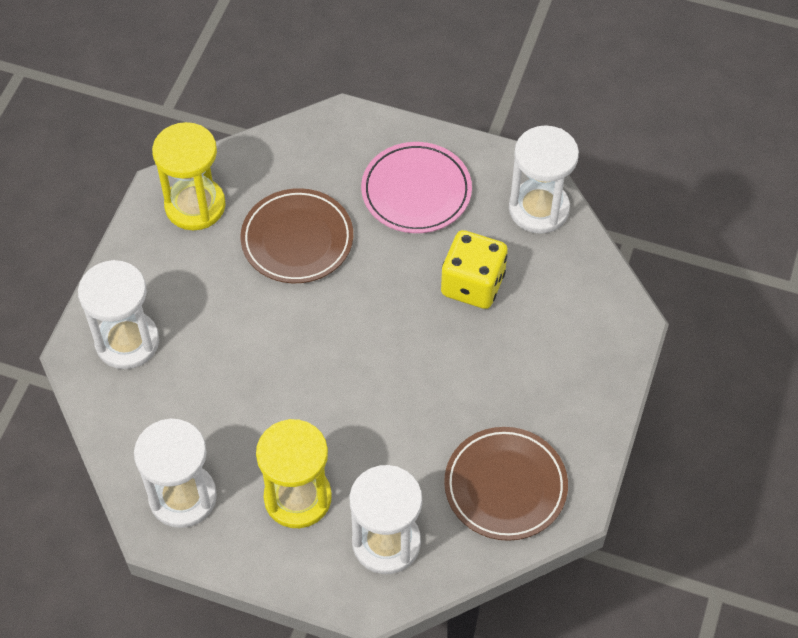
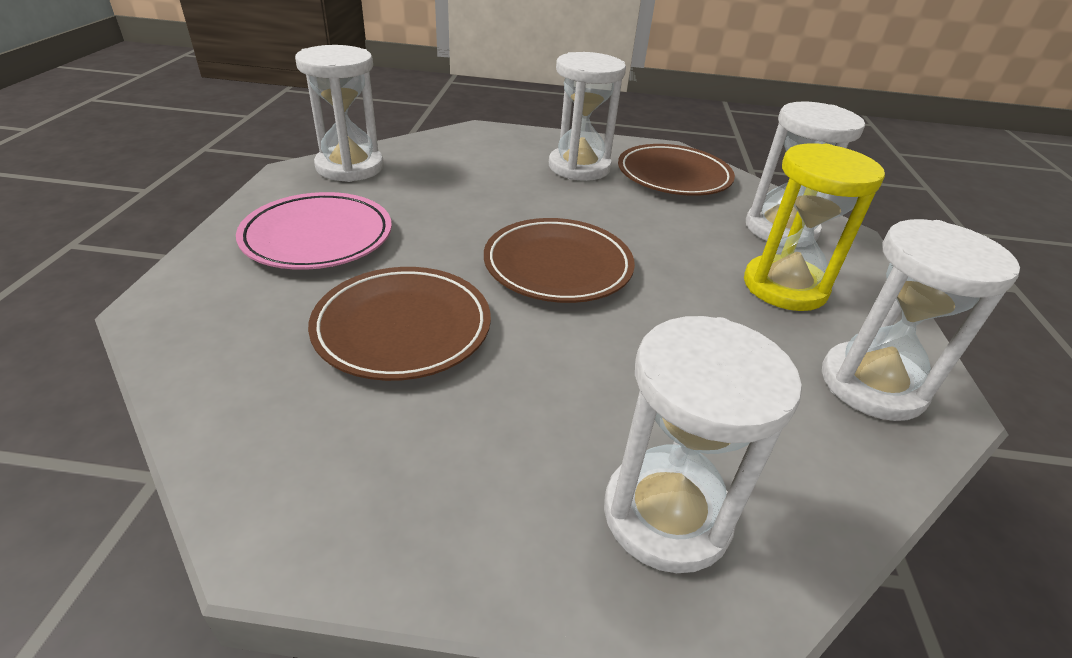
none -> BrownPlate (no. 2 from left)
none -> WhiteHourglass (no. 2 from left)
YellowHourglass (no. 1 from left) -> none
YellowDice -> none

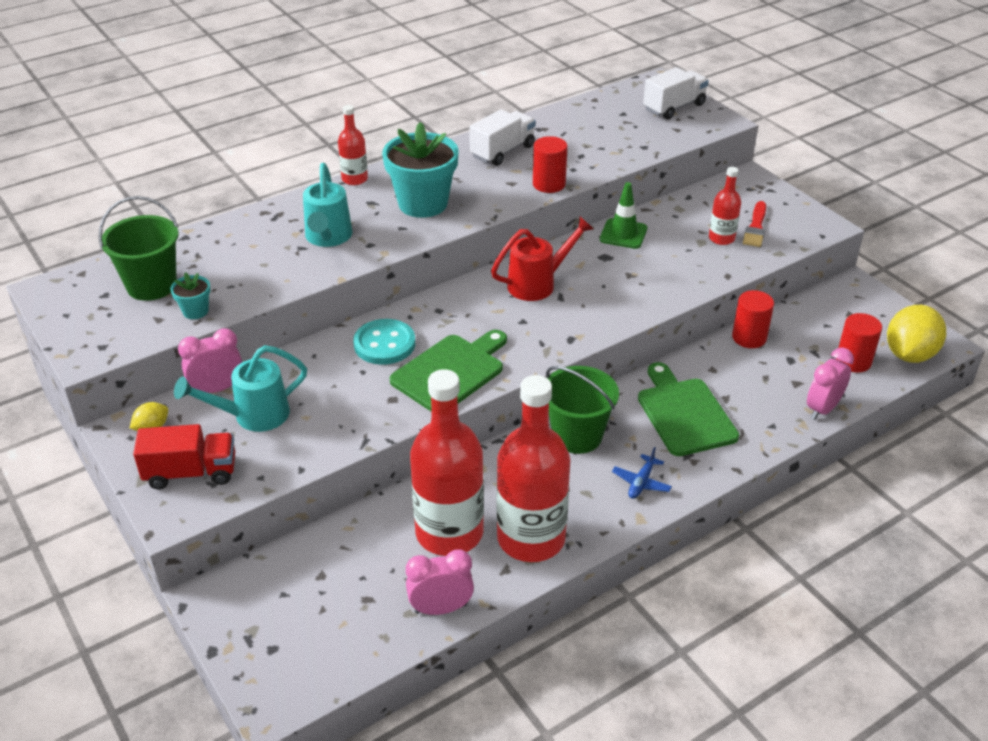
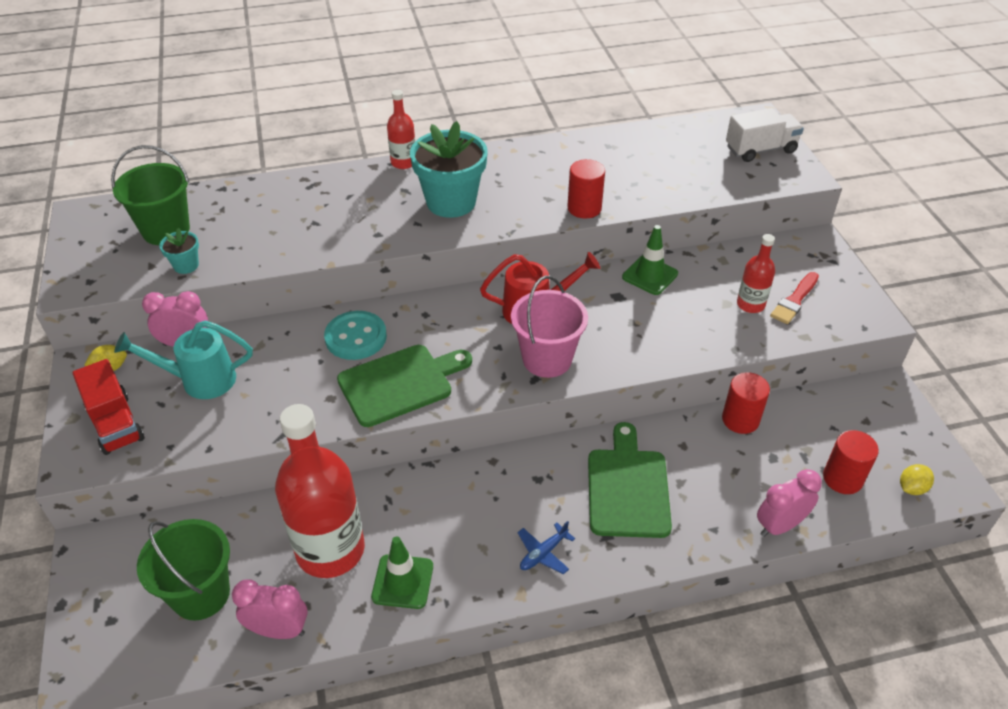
RedTruck, 45 degrees clockwise
GreenBucket (no. 2 from left), relocated
RedBottle (no. 3 from left) -> GreenTrafficCone (no. 1 from left)
none -> PinkBucket
YellowLemon (no. 2 from left), x0.47
TurquoiseWateringCan (no. 2 from left) -> none
WhiteTruck (no. 1 from left) -> none

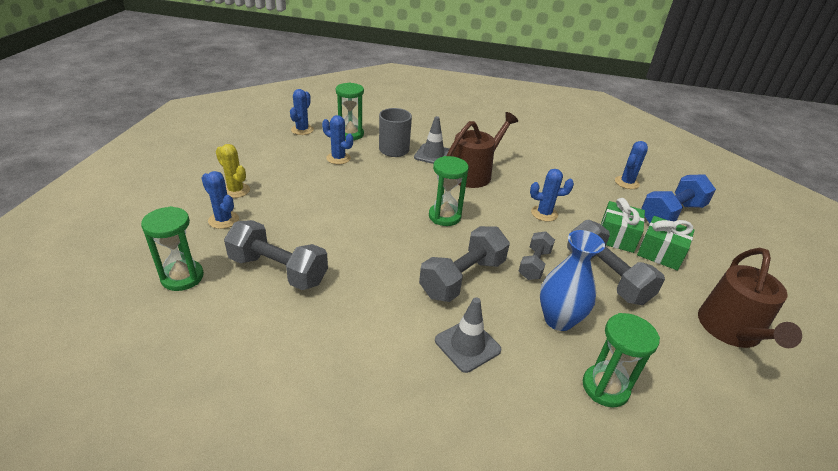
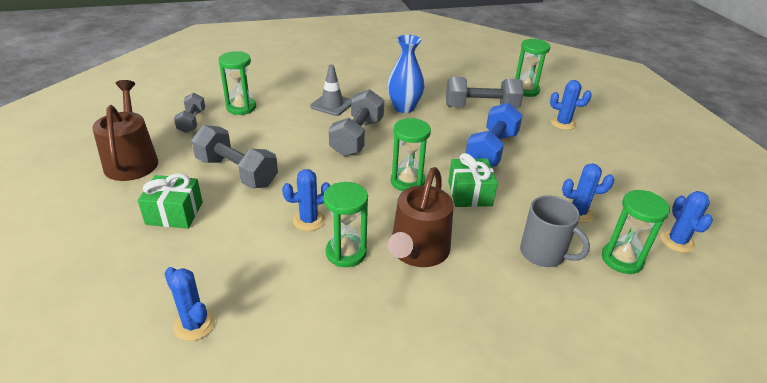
BlueCactus (no. 5 from left in the first image) -> BlueCactus (no. 1 from left), 60 degrees counterclockwise
GreyDumbbell (no. 3 from left in the first image) -> GreyDumbbell (no. 1 from left), relocated
none -> GreenHourglass (no. 2 from left)
BlueVase, relocated
GreenGift (no. 1 from left in the first image) -> GreenGift (no. 2 from left), relocated
BlueDumbbell, relocated
YellowCactus -> none
GreyTrafficCone (no. 1 from left) -> none

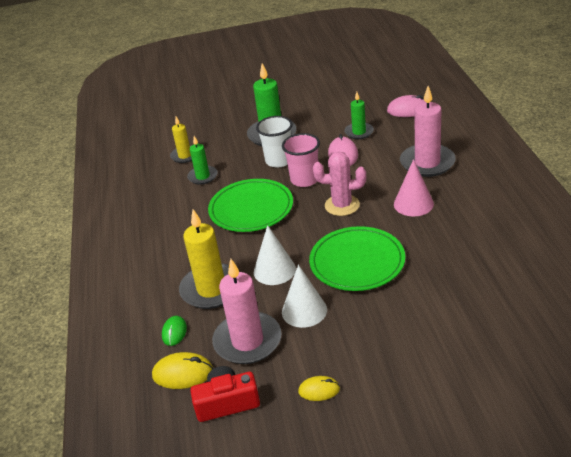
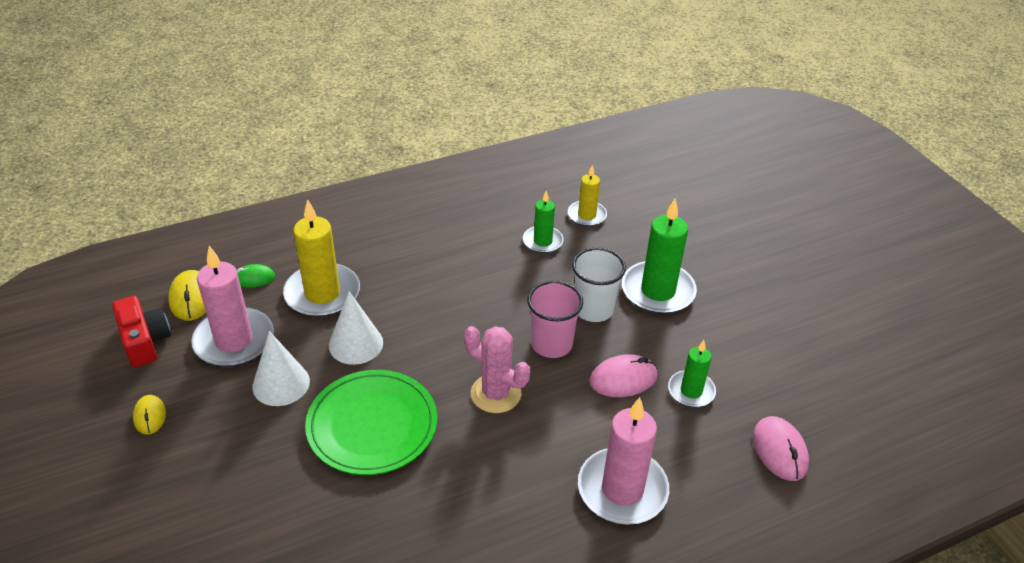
PinkCactus, 45 degrees counterclockwise
GreenPlate (no. 1 from left) -> none
PinkCone -> none

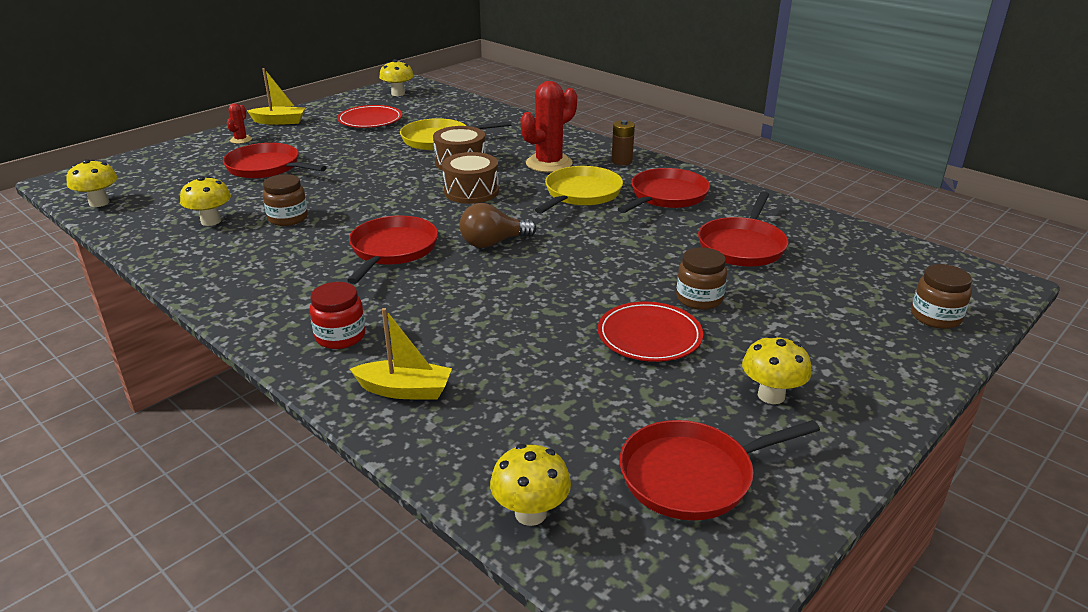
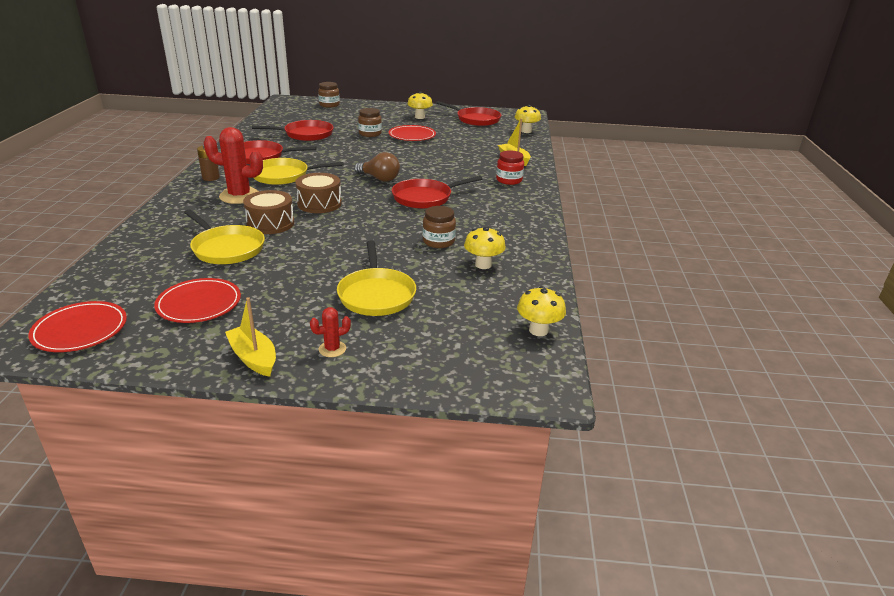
YellowMushroom (no. 3 from left) -> RedPlate (no. 1 from left)
RedPan (no. 1 from left) -> YellowPan (no. 3 from left)

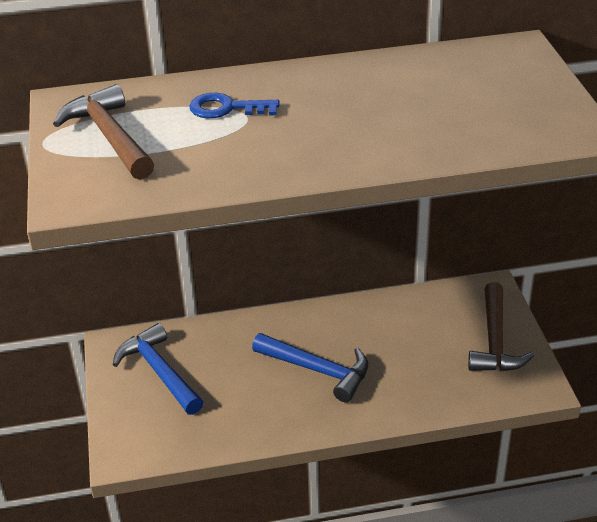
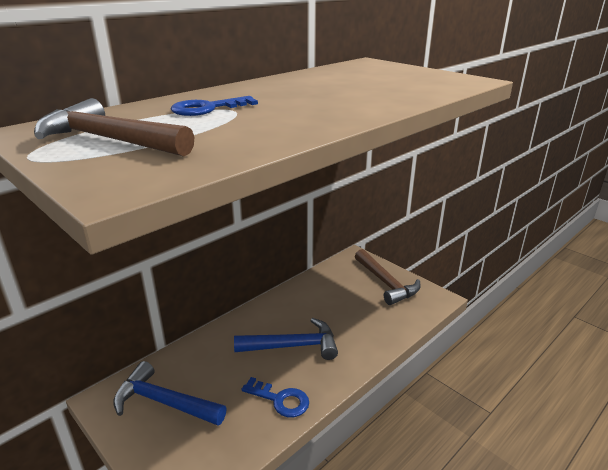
none -> BlueKey (no. 2 from left)

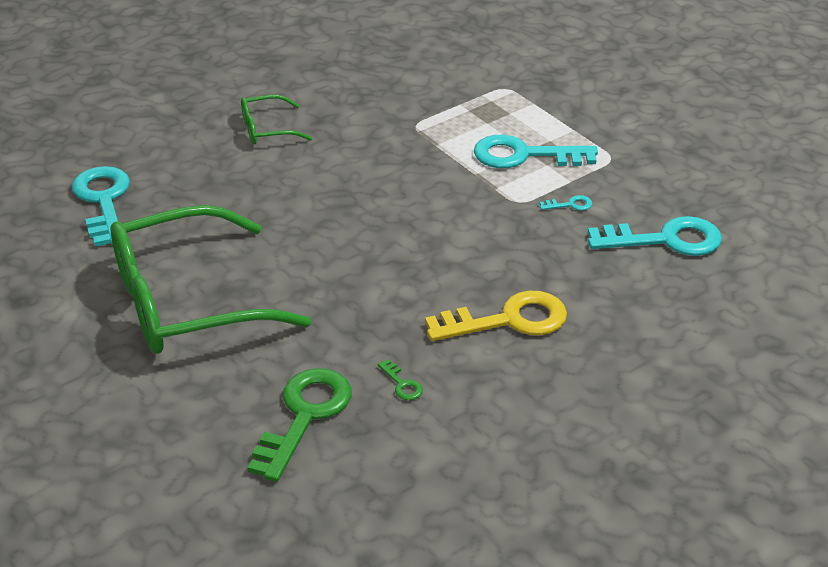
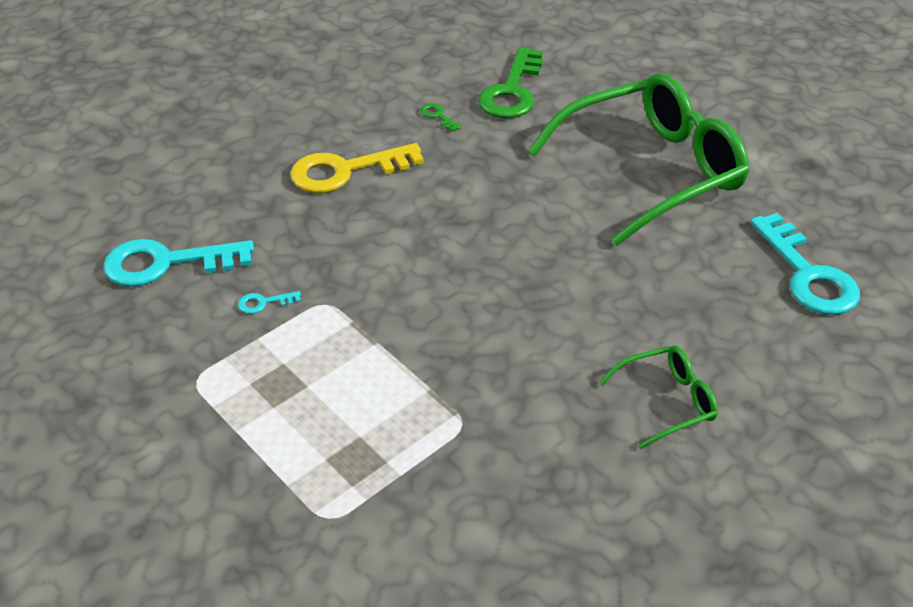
TurquoiseKey (no. 2 from left) -> none

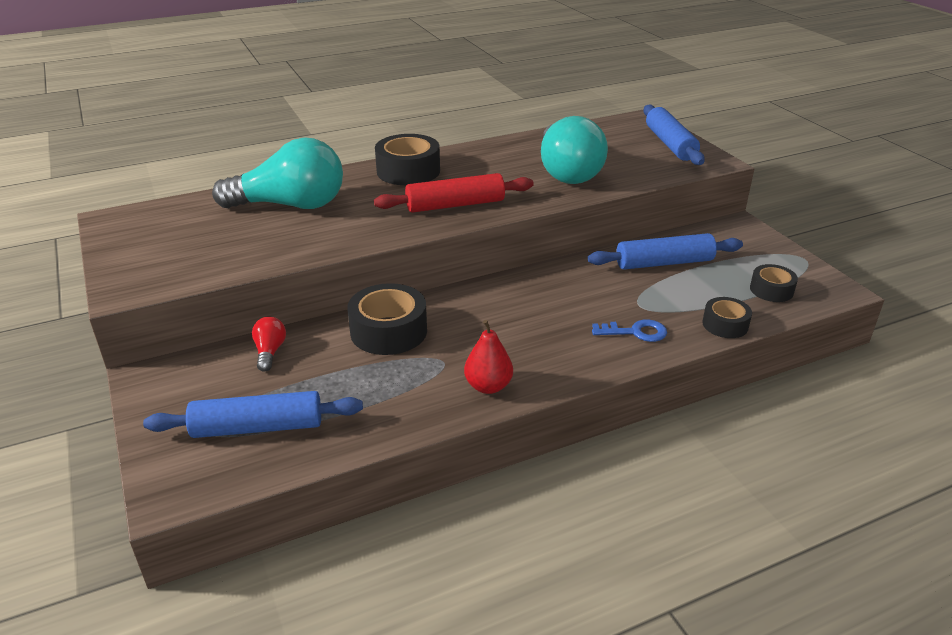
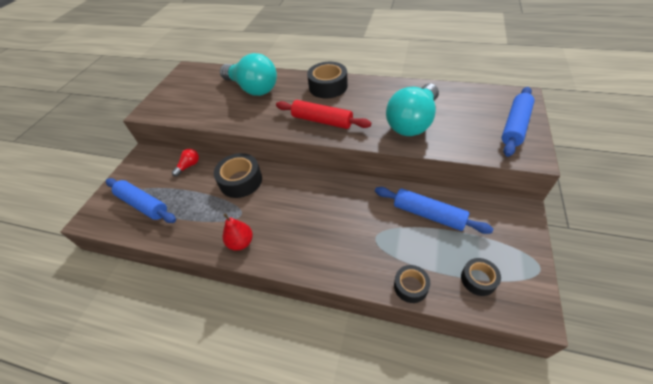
BlueKey -> none

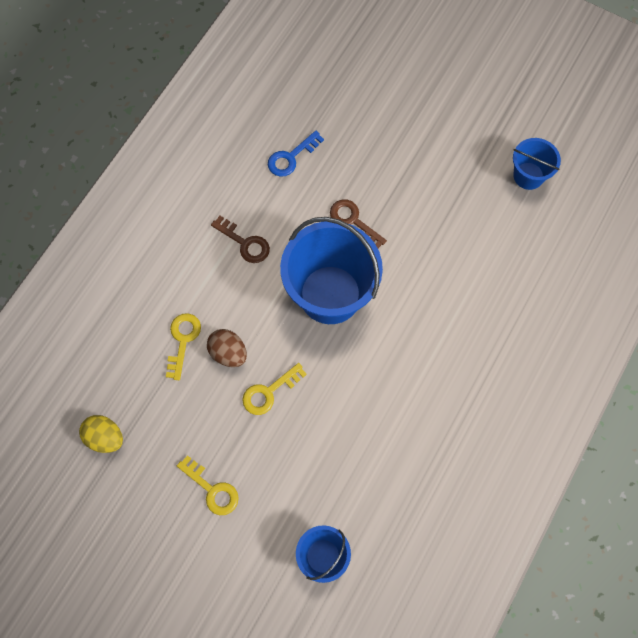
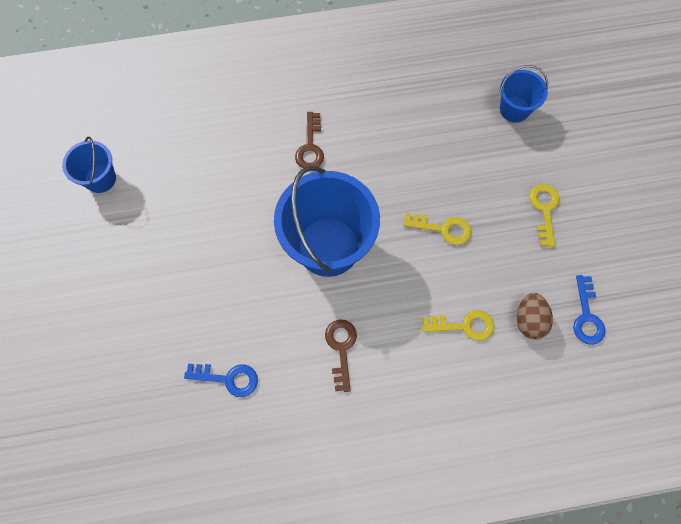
BrownKey (no. 2 from left in the first image) -> BrownKey (no. 1 from left), relocated
YellowKey (no. 1 from left in the first image) -> YellowKey (no. 2 from left), 150 degrees counterclockwise
BrownEgg, relocated
YellowEgg -> BlueKey (no. 2 from left)

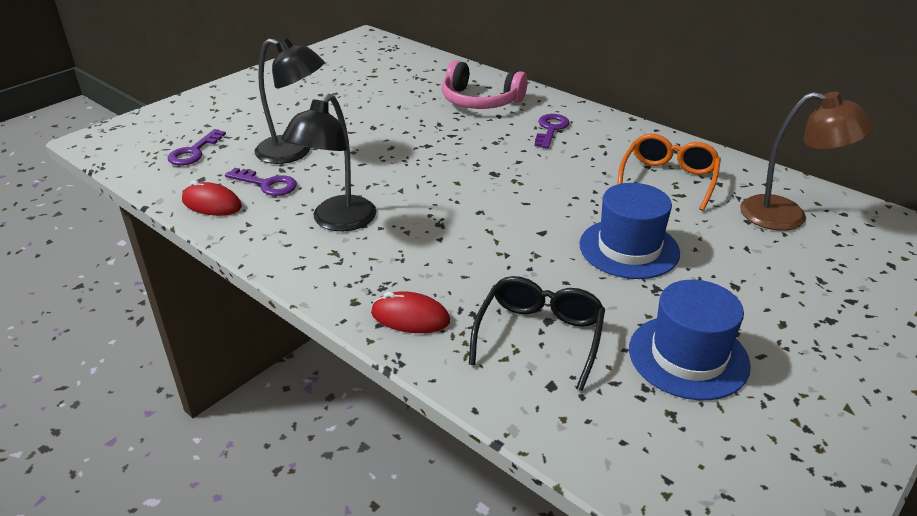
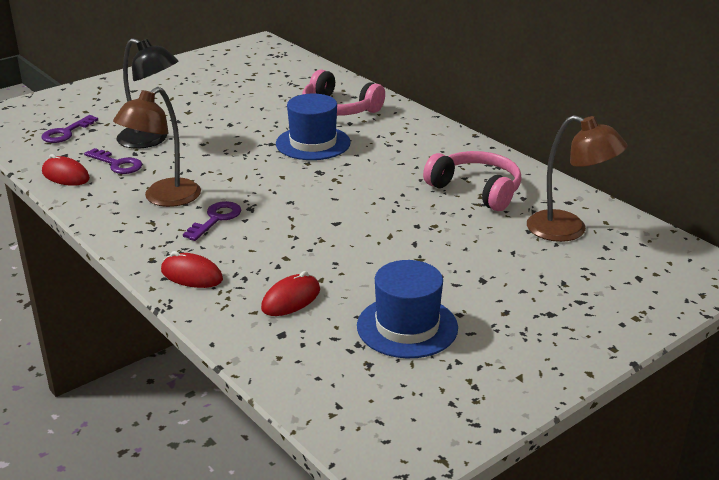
BlackLamp (no. 2 from left) -> BrownLamp (no. 1 from left)
PurpleKey (no. 3 from left), relocated
BlackGlasses -> RedMouse (no. 3 from left)
BlueHat (no. 1 from left), relocated
OrangeGlasses -> PinkHeadphones (no. 2 from left)

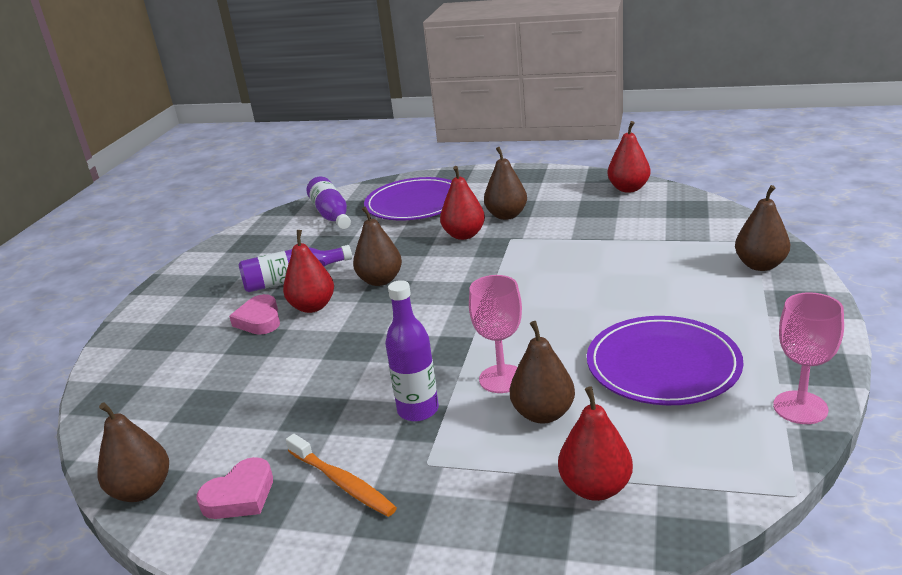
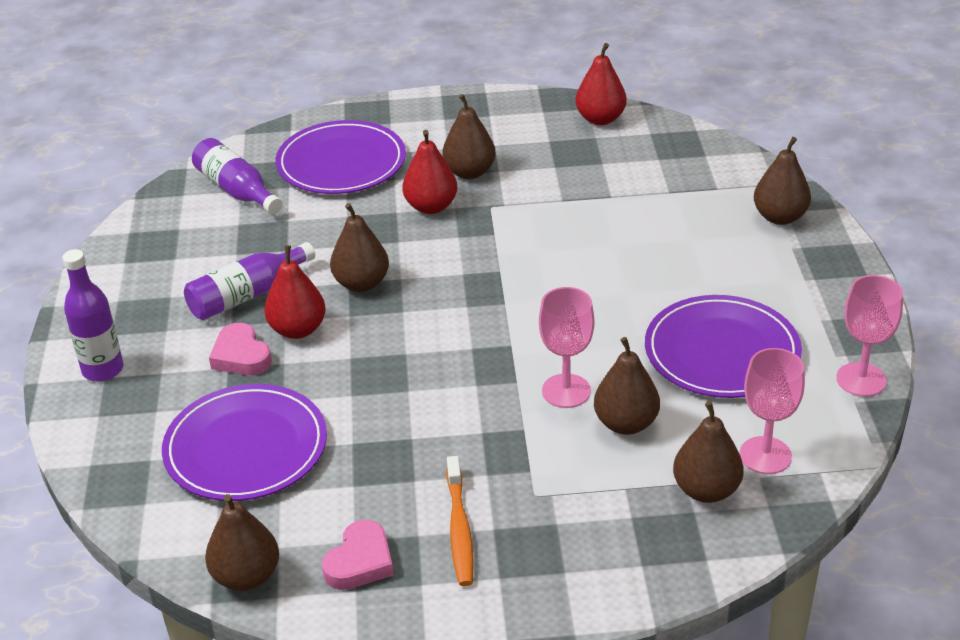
PurpleBottle (no. 3 from left in the first image) -> PurpleBottle (no. 1 from left), relocated
none -> PurplePlate (no. 1 from left)
OrangeToothbrush, 60 degrees clockwise
RedPear (no. 3 from left) -> BrownPear (no. 5 from left)
none -> PinkGoblet (no. 2 from left)

